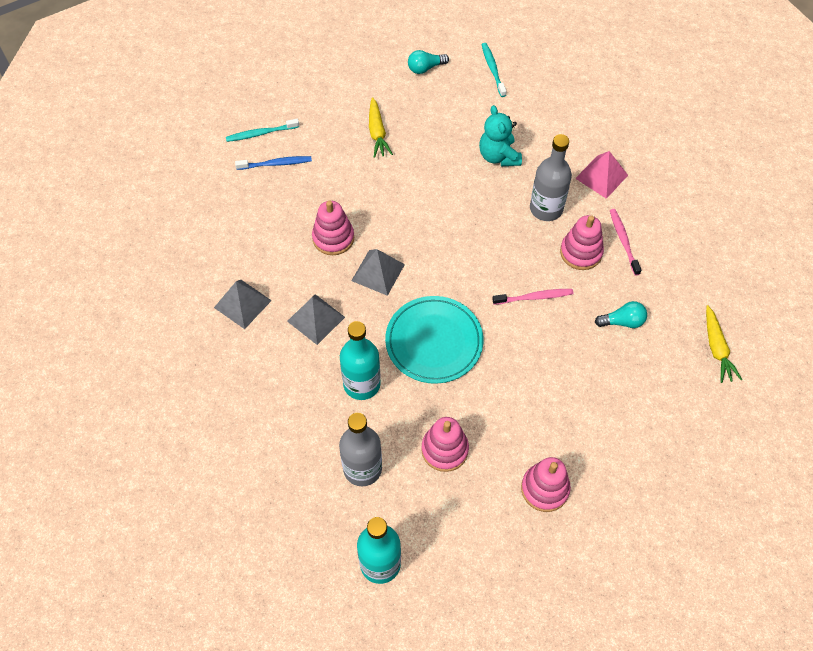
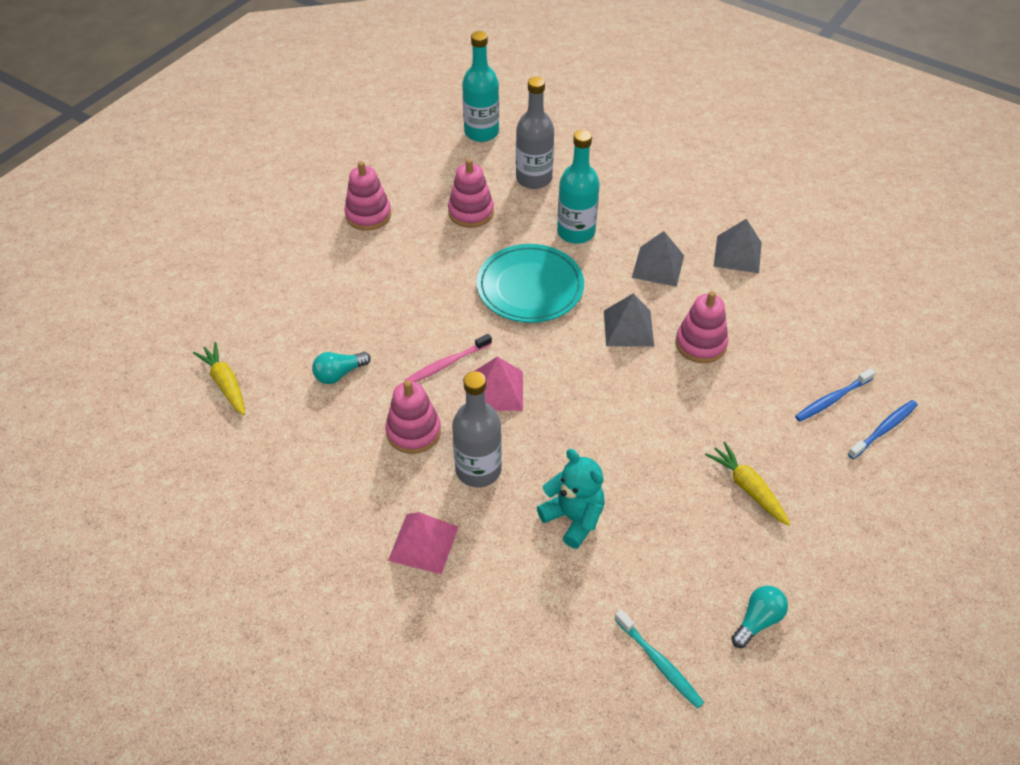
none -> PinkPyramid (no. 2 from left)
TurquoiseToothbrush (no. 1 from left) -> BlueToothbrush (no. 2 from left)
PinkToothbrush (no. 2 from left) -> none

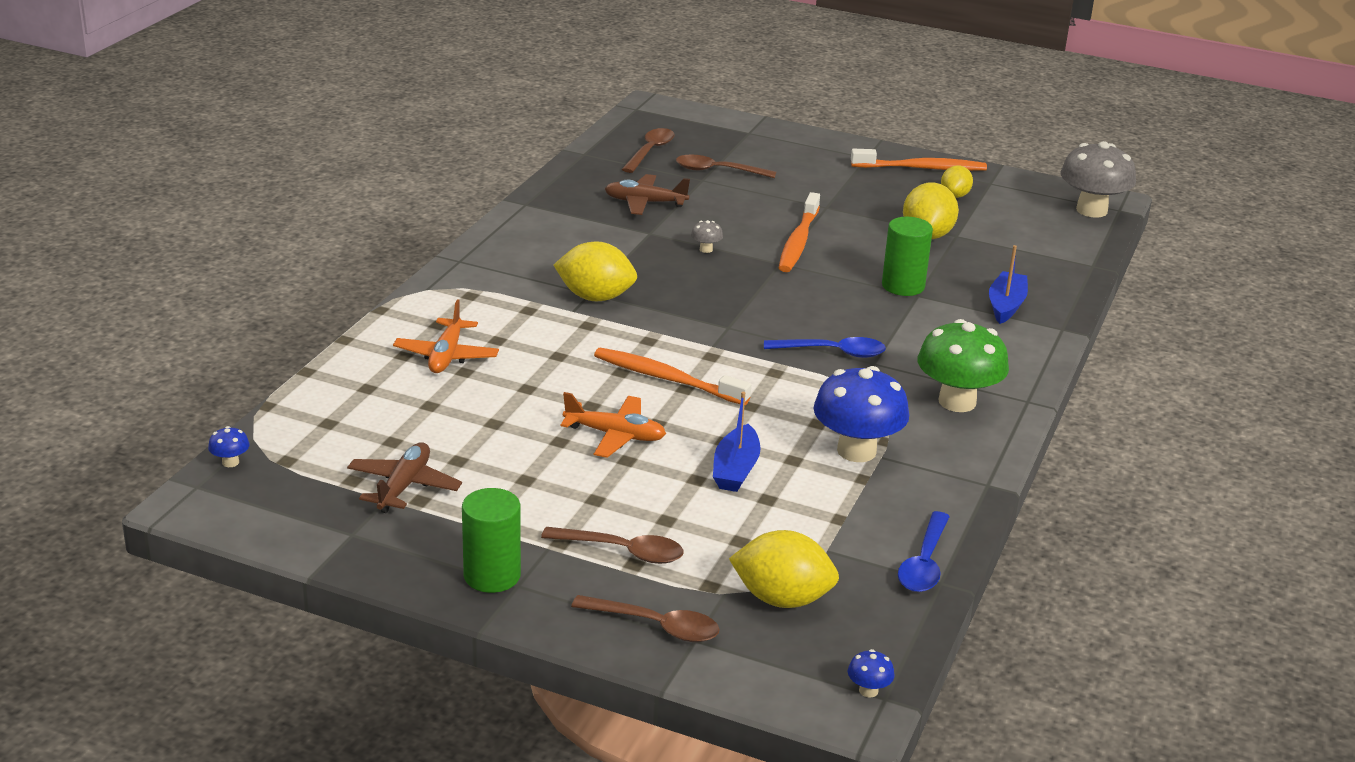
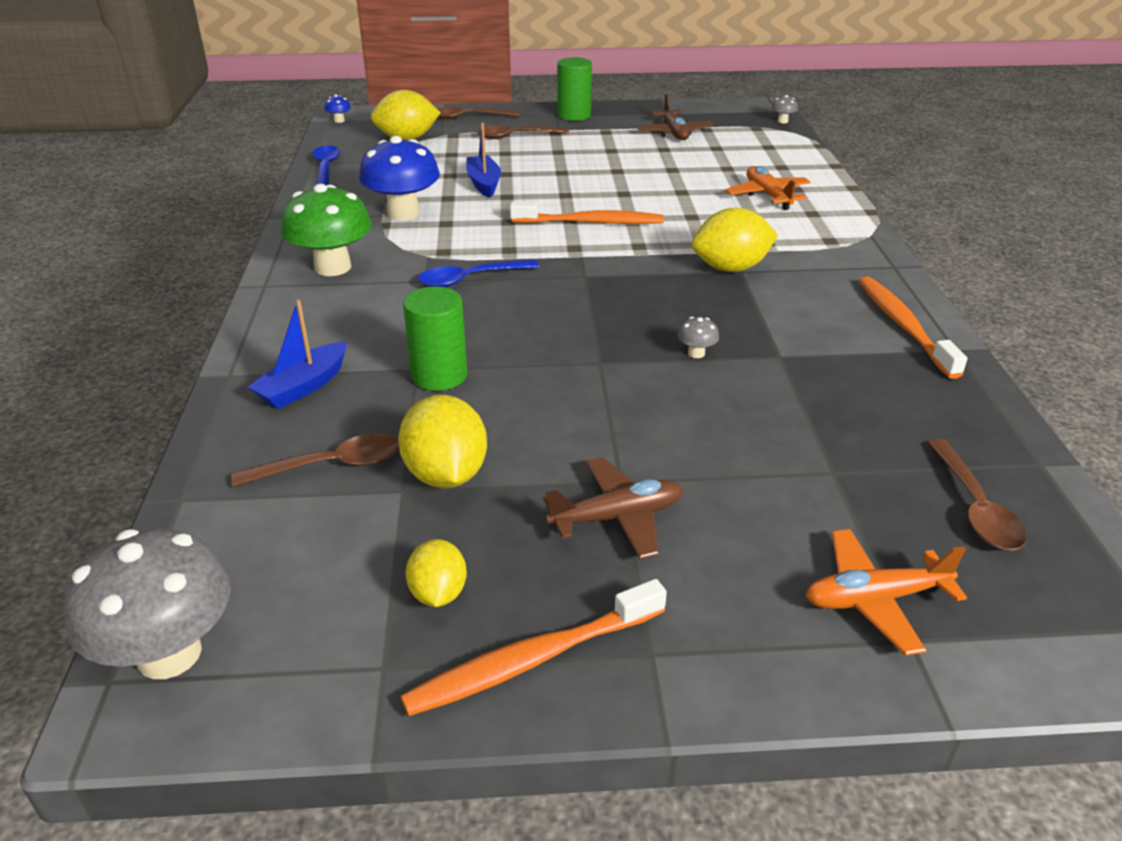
BrownSpoon (no. 4 from left in the first image) -> BrownSpoon (no. 1 from left), relocated
BlueBoat (no. 2 from left in the first image) -> BlueBoat (no. 1 from left), 45 degrees clockwise
BrownPlane (no. 2 from left in the first image) -> BrownPlane (no. 1 from left), relocated
BlueMushroom (no. 1 from left) -> GreyMushroom (no. 3 from left)
OrangePlane (no. 2 from left), relocated
OrangeToothbrush (no. 2 from left in the first image) -> OrangeToothbrush (no. 3 from left), relocated

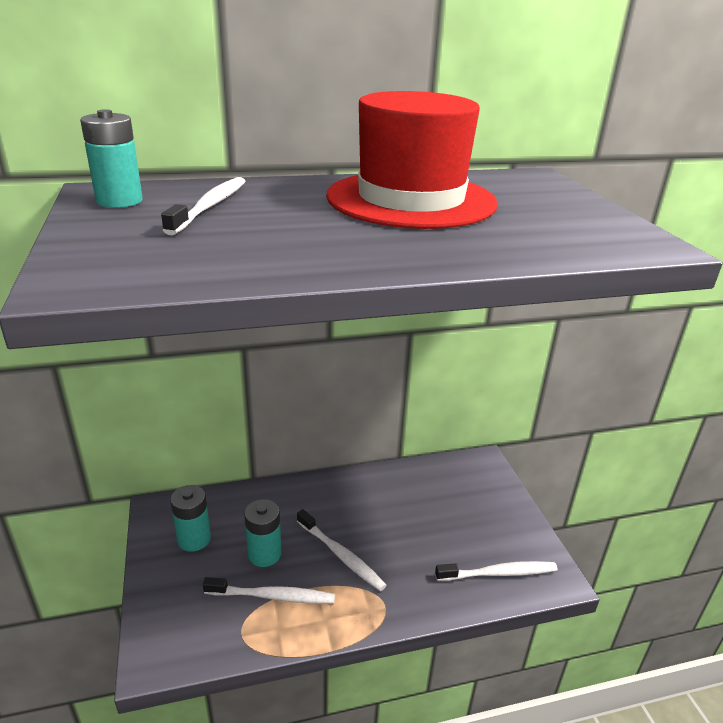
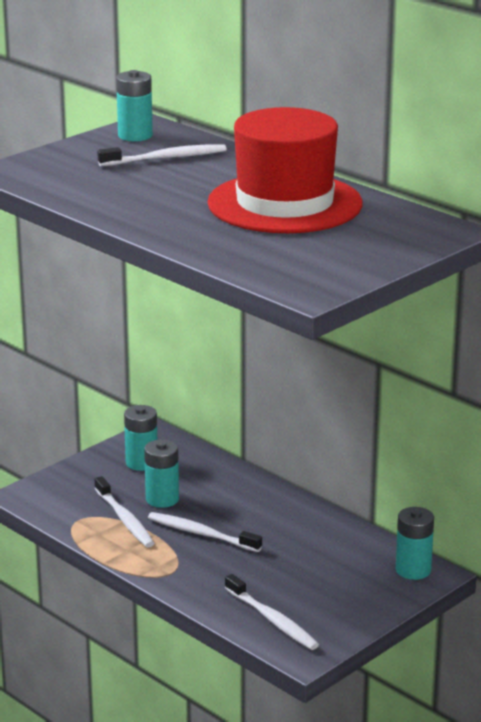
WhiteToothbrush (no. 3 from left), 105 degrees clockwise
none -> TurquoiseBattery (no. 4 from left)

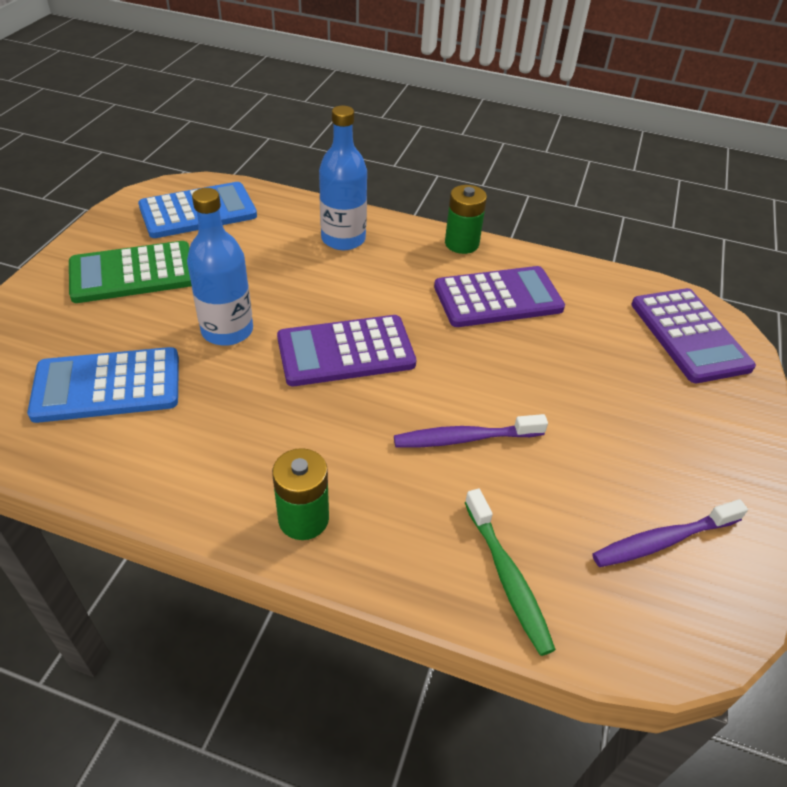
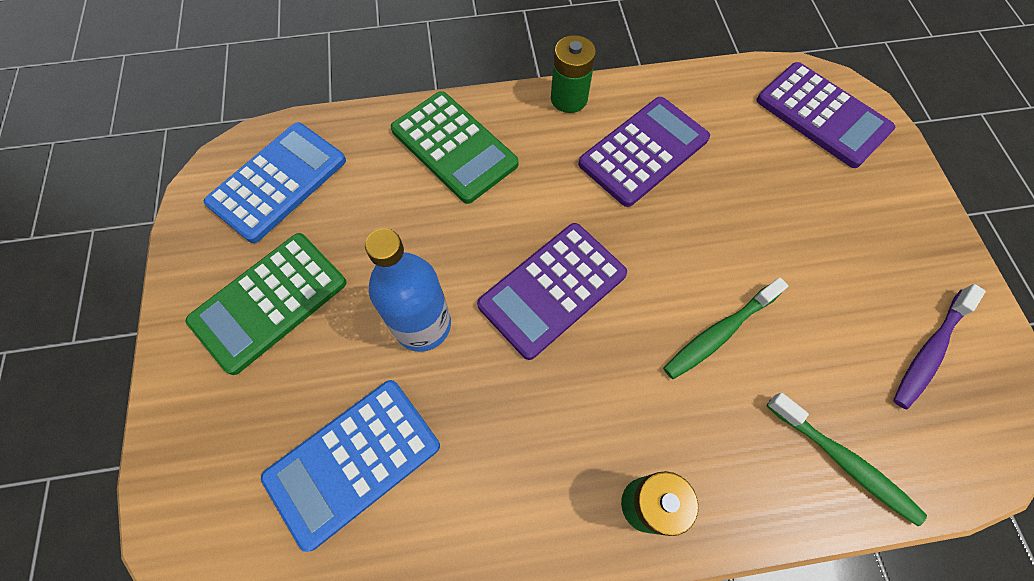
BlueBottle (no. 2 from left) -> GreenCalculator (no. 2 from left)
PurpleToothbrush (no. 1 from left) -> GreenToothbrush (no. 1 from left)

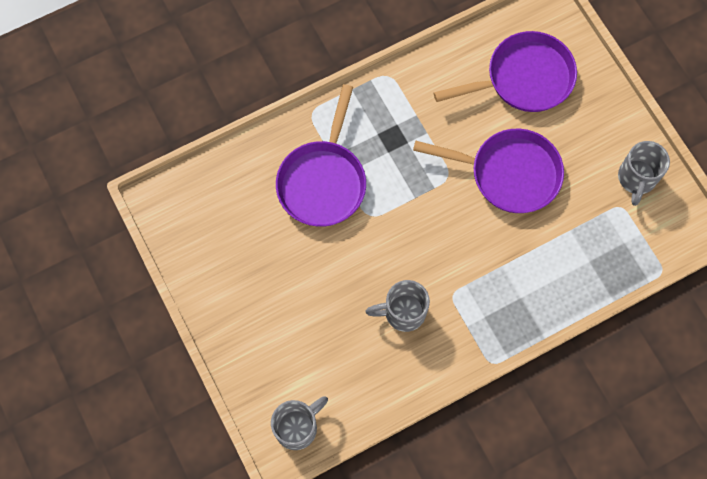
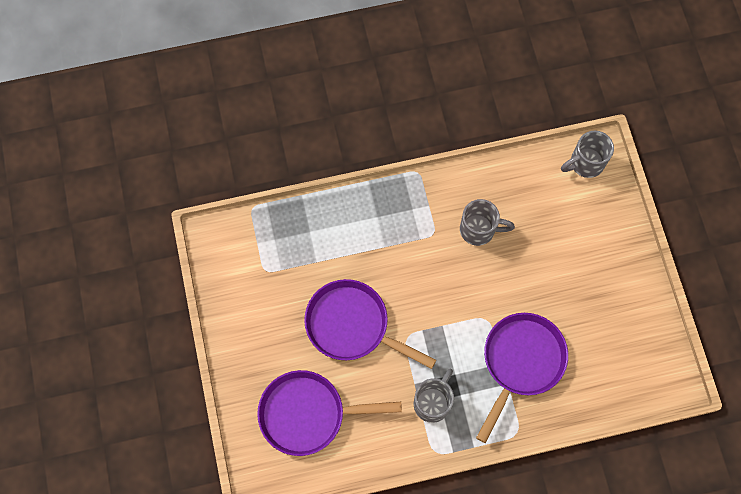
GreyMug (no. 3 from left in the first image) -> GreyMug (no. 1 from left), relocated

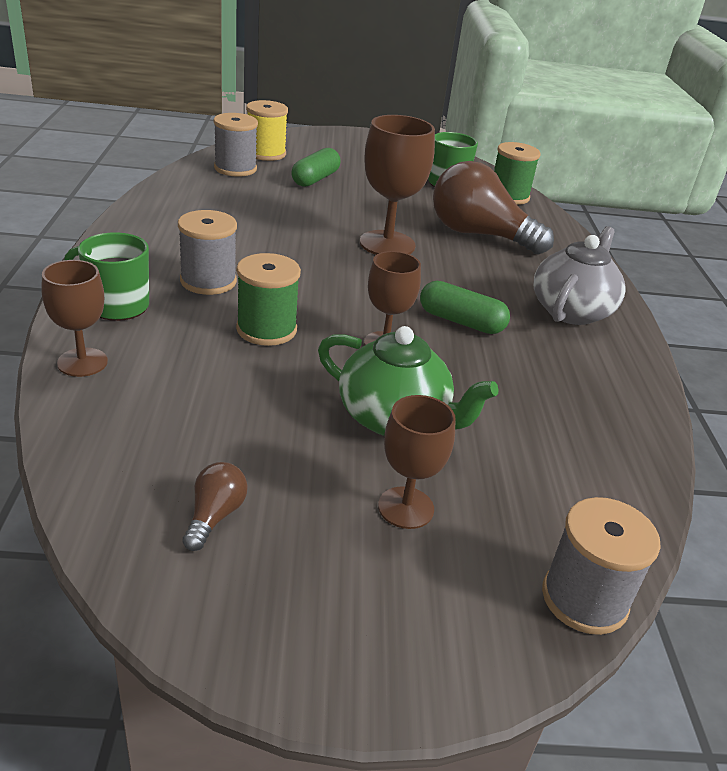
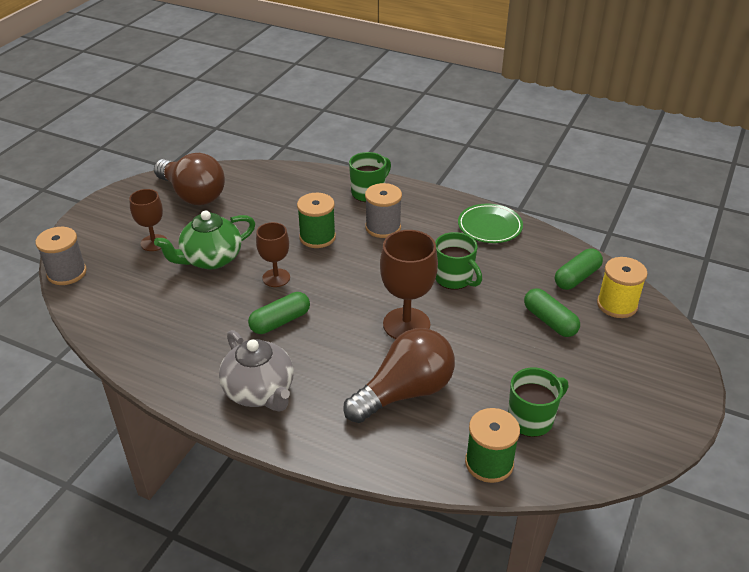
BrownLightBulb (no. 1 from left), x2.36
none -> GreenMug (no. 2 from left)
none -> GreenPlate
GreySpool (no. 2 from left) -> GreenCapsule (no. 3 from left)
BrownGoblet (no. 1 from left) -> none

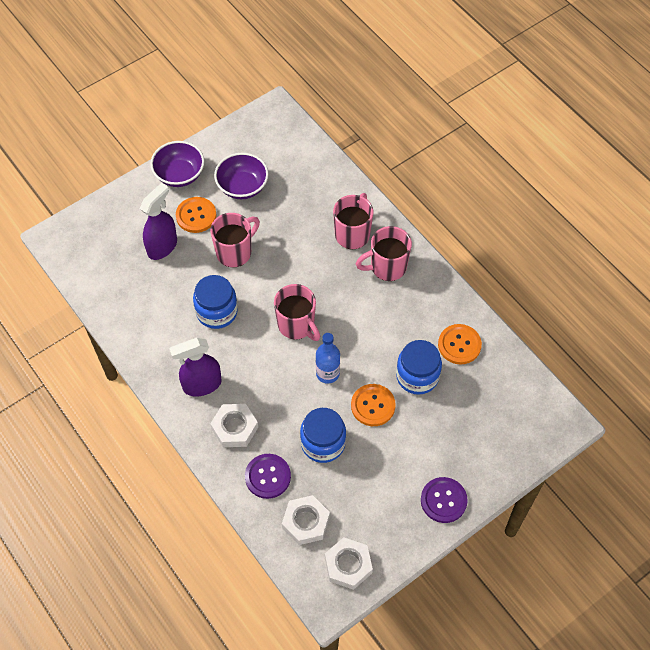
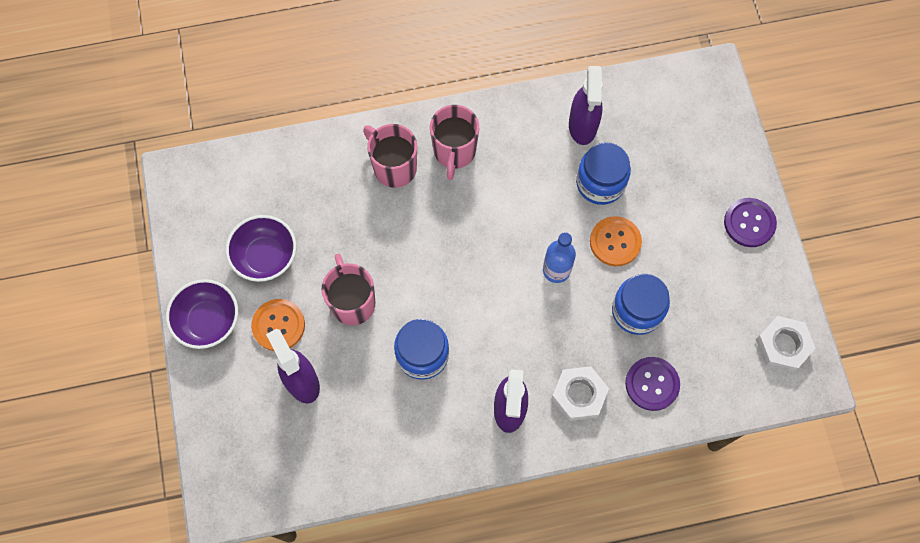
OrangeButton (no. 3 from left) -> PurpleSprayBottle (no. 3 from left)
PinkMug (no. 2 from left) -> none
WhiteNut (no. 2 from left) -> none

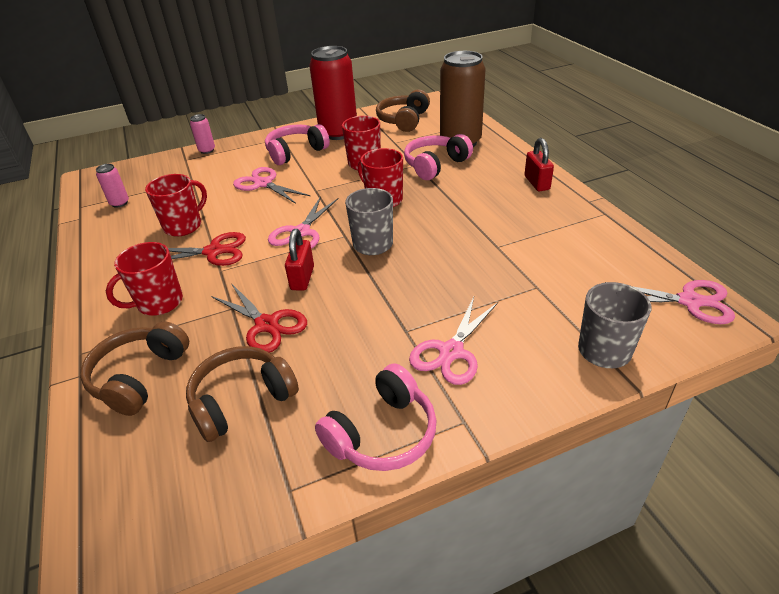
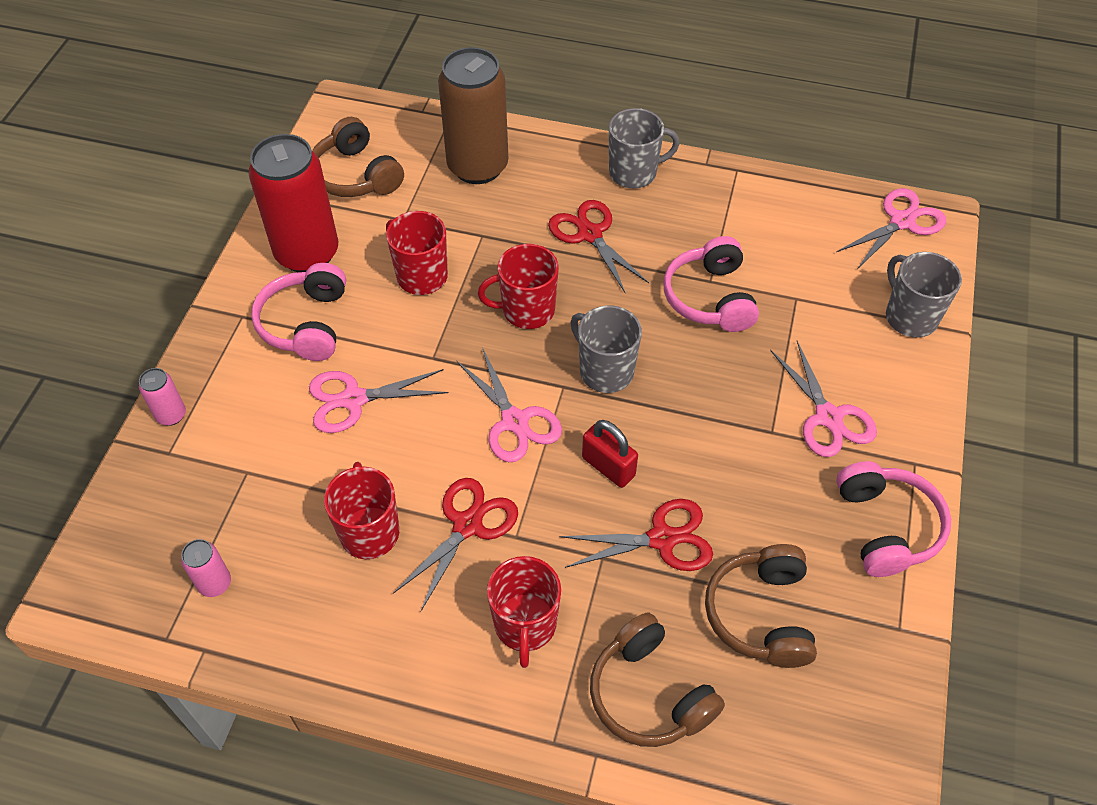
none -> RedScissors (no. 2 from left)
RedPadlock (no. 2 from left) -> GreyMug (no. 2 from left)
PinkHeadphones (no. 3 from left in the first image) -> PinkHeadphones (no. 2 from left), relocated

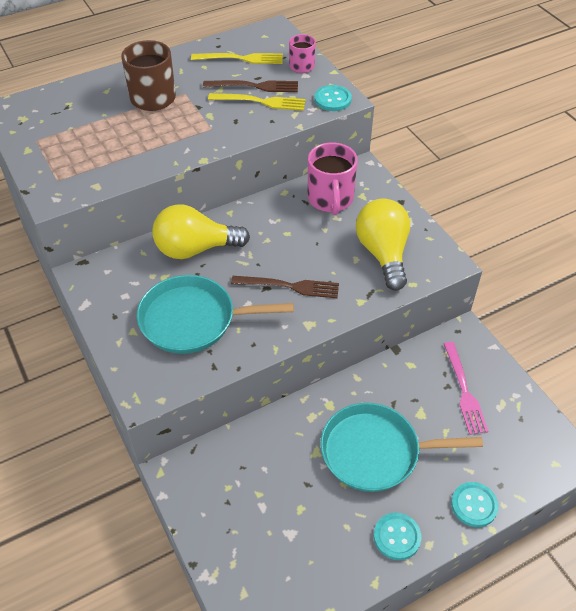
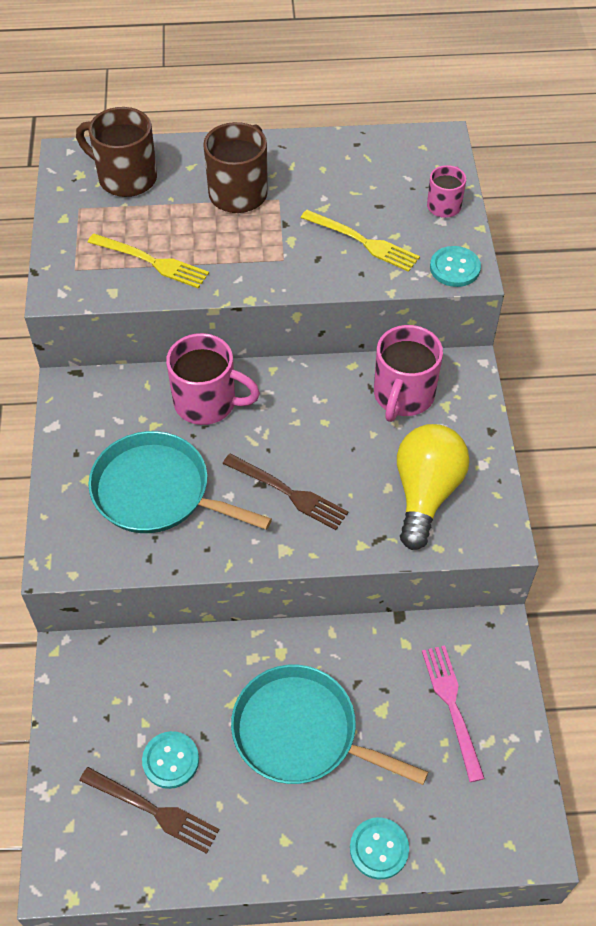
none -> BrownMug (no. 1 from left)
BrownFork (no. 1 from left), relocated
YellowFork (no. 1 from left), relocated
TurquoiseButton (no. 2 from left in the first image) -> TurquoiseButton (no. 1 from left), relocated
YellowLightBulb (no. 1 from left) -> PinkMug (no. 1 from left)
PinkFork, 150 degrees clockwise

